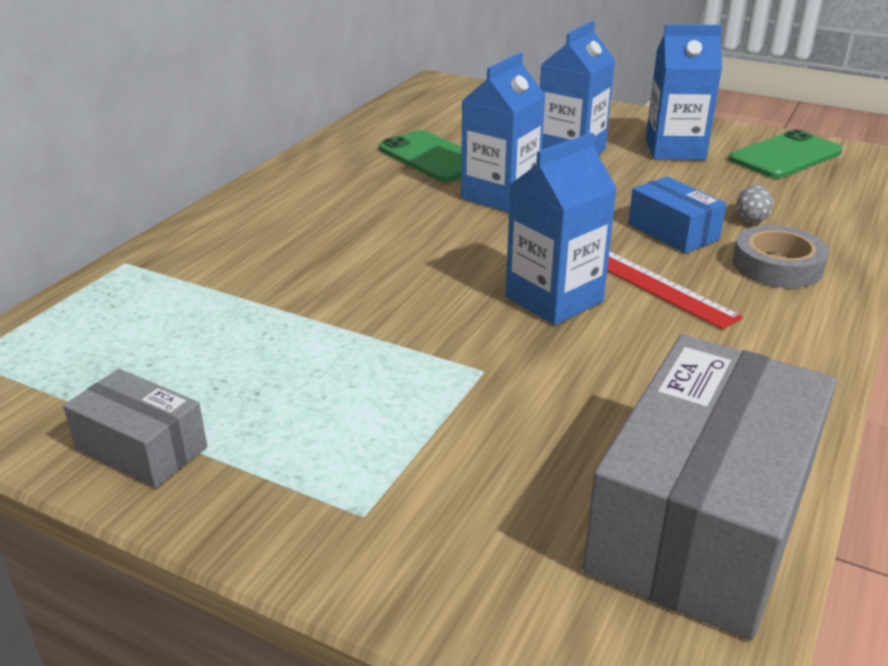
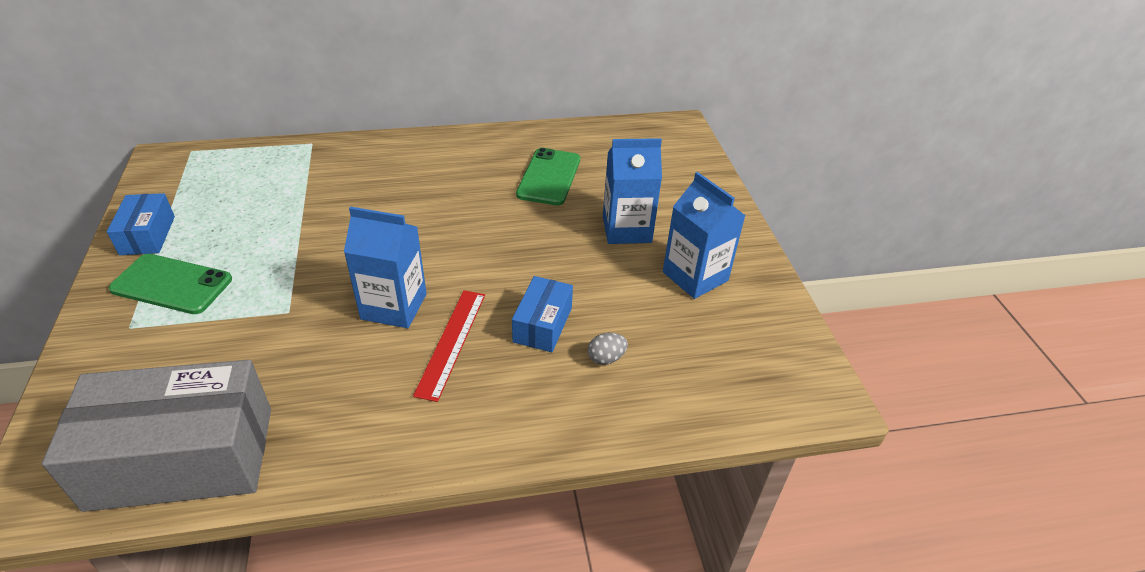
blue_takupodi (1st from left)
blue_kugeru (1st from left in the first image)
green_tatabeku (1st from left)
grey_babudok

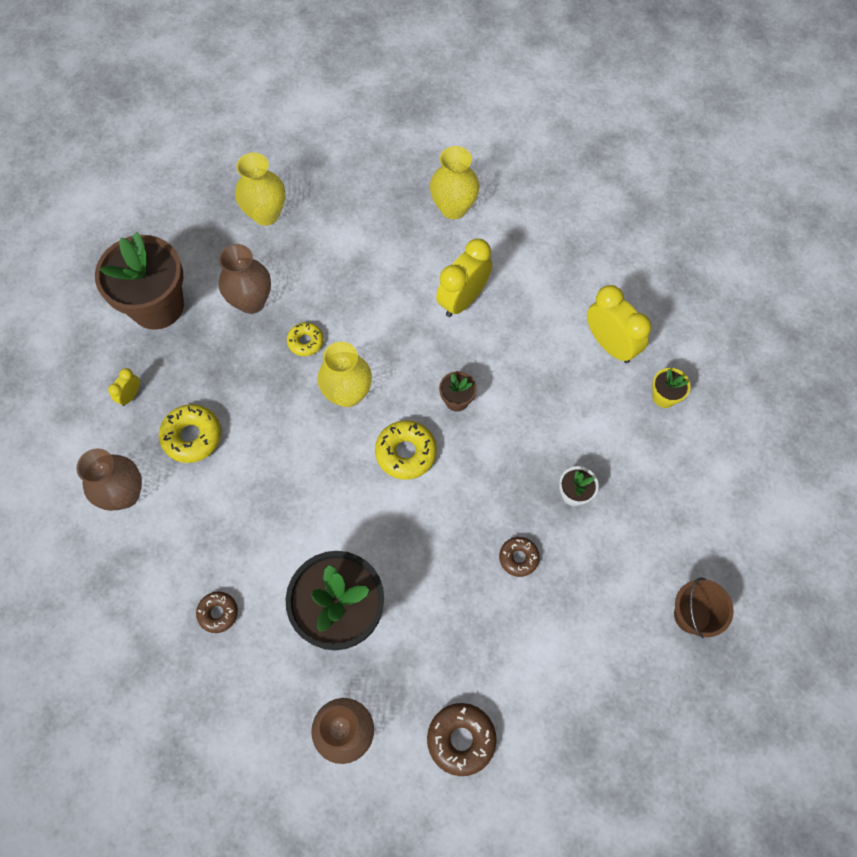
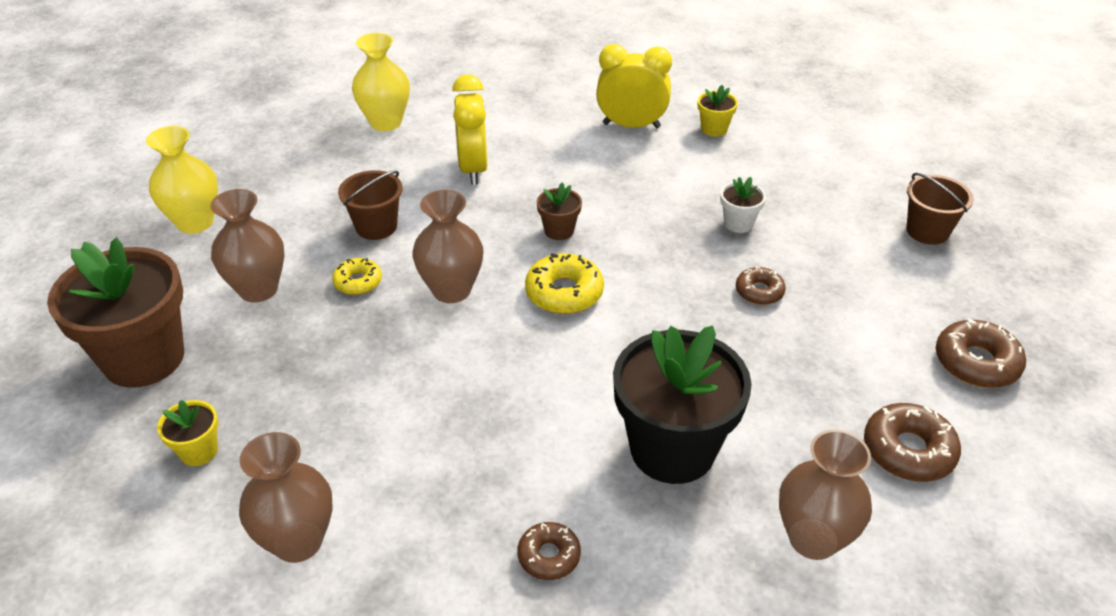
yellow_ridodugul (1st from left)
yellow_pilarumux (1st from left in the first image)
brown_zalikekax (3rd from left)
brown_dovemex (1st from left)
brown_pilarumux (4th from left)

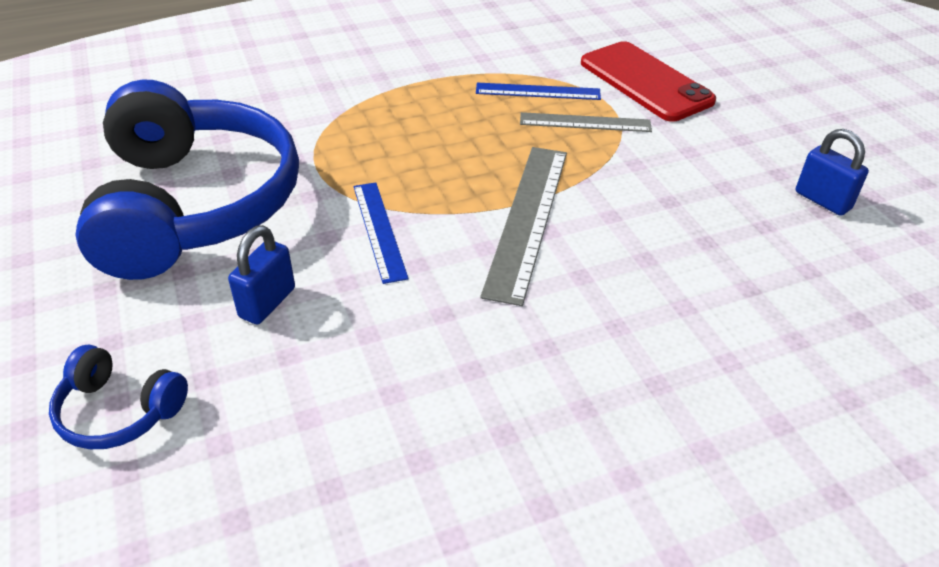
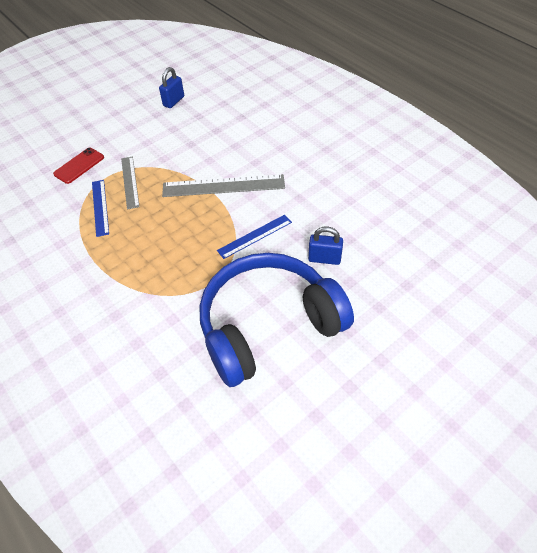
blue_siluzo (1st from left in the first image)
red_tatabeku

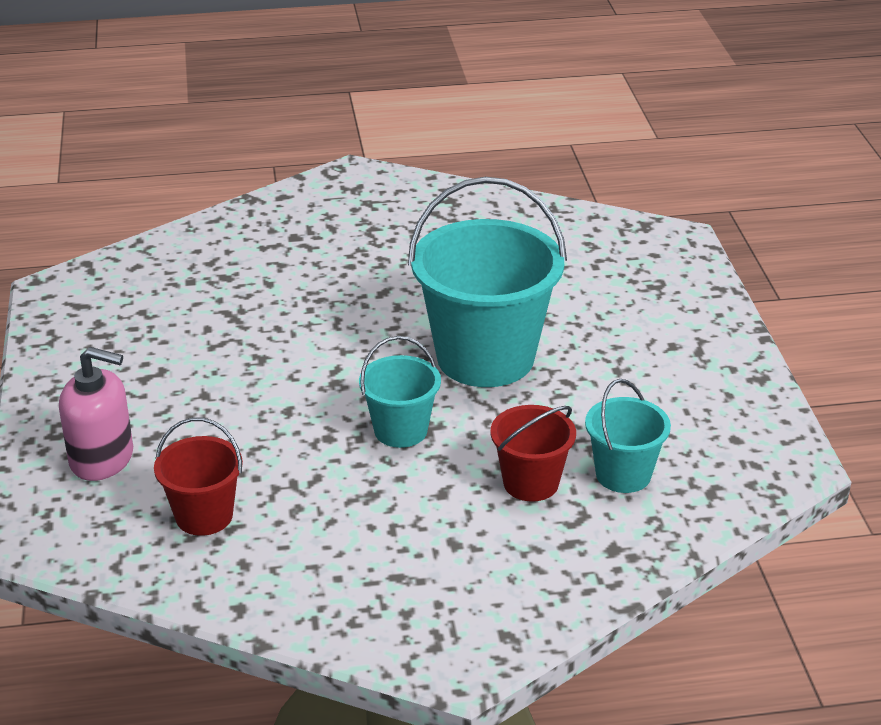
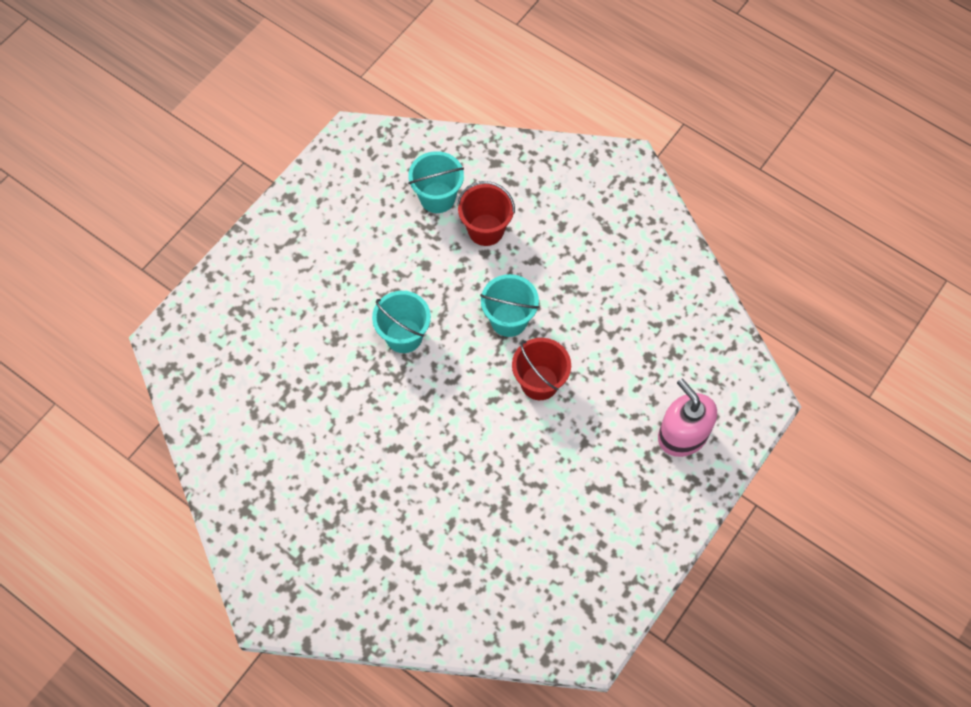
red_dovemex (2nd from left)
turquoise_dovemex (1st from left)

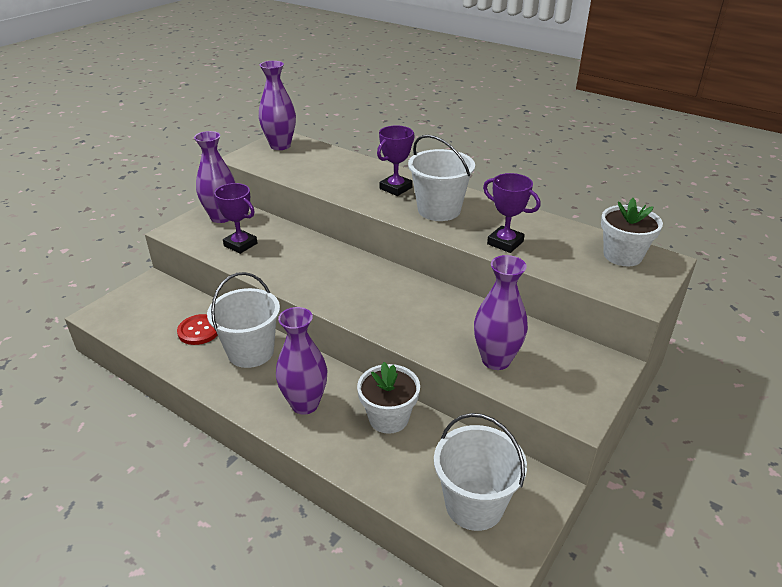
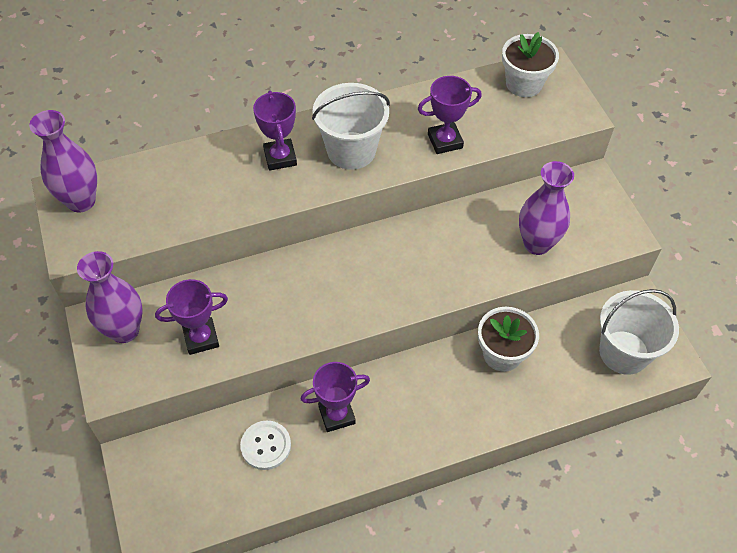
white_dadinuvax
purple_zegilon (3rd from left)
purple_zalikekax (3rd from left in the first image)

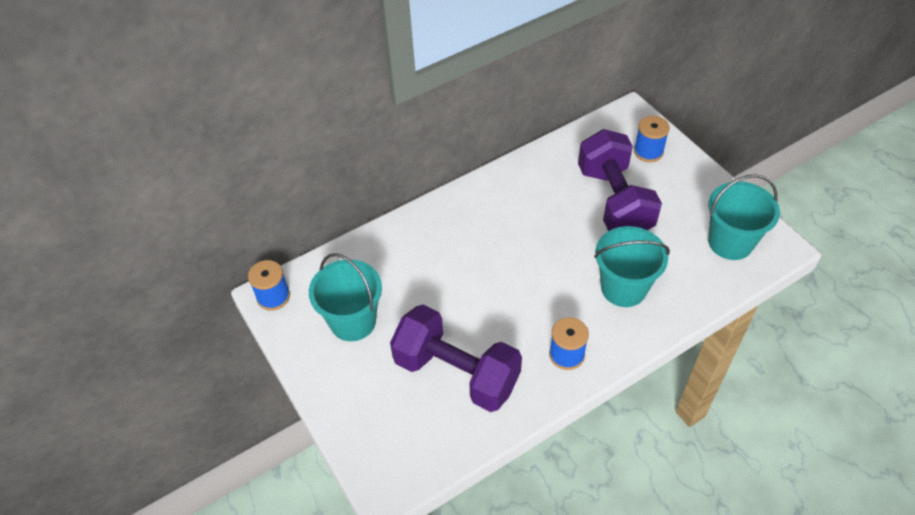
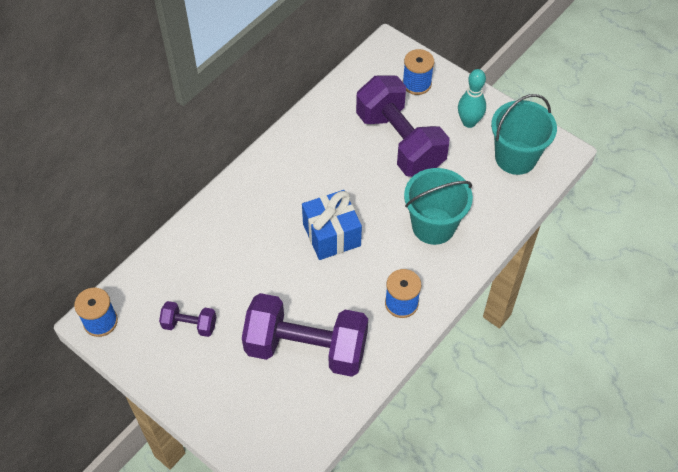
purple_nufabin (1st from left)
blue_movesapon
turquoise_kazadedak

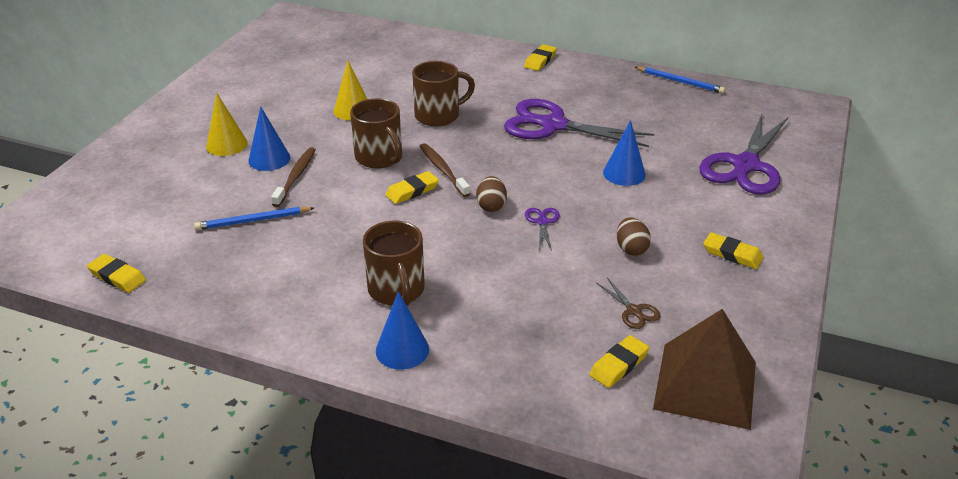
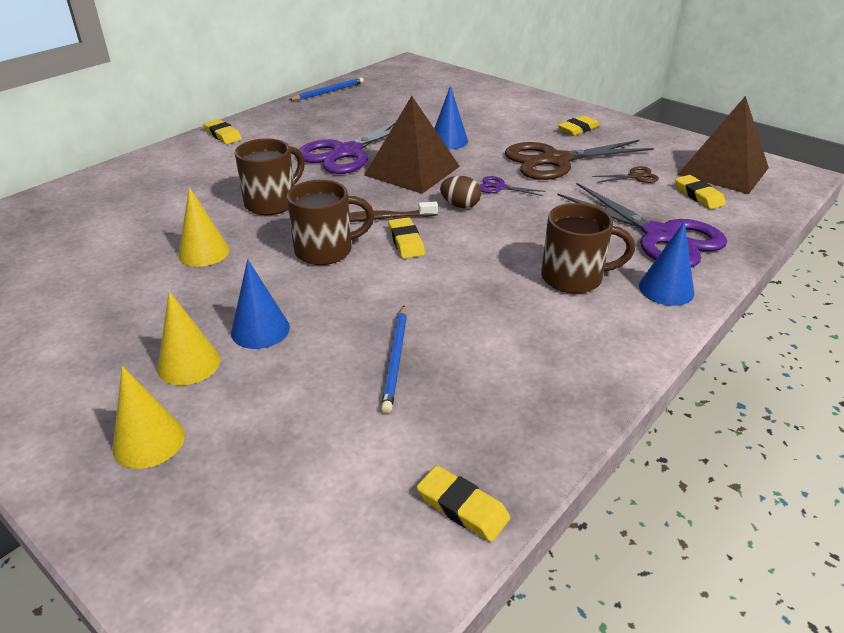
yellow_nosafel (3rd from left)
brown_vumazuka (1st from left in the first image)
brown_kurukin (1st from left)
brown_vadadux (1st from left)
purple_vadadux (3rd from left)
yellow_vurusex (1st from left)
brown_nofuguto (1st from left)

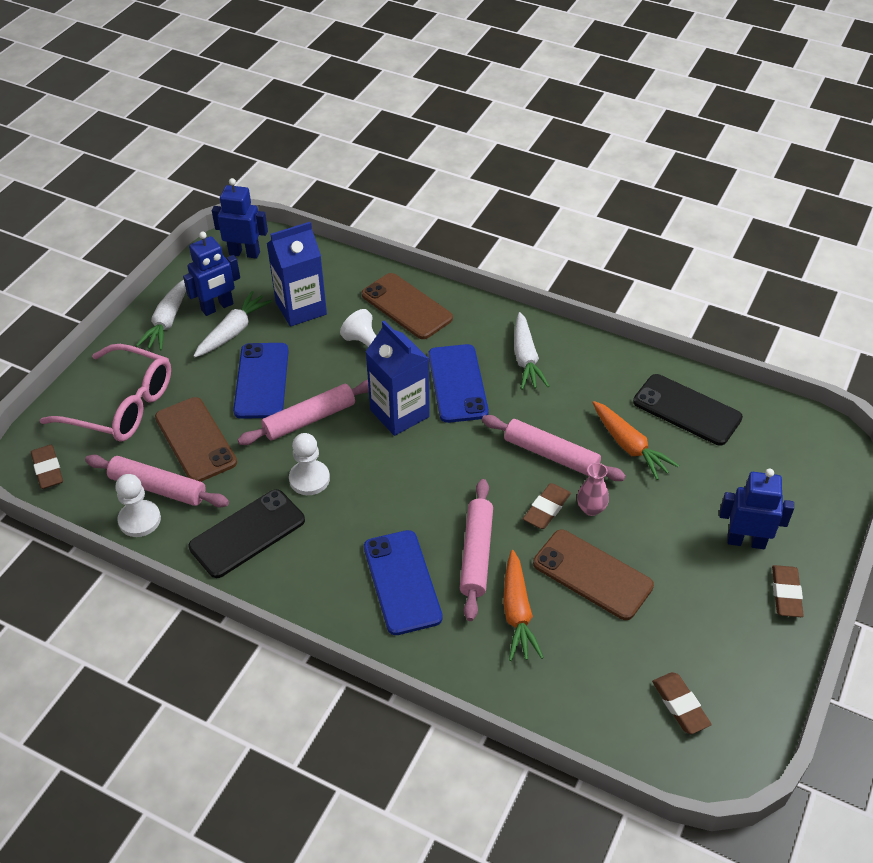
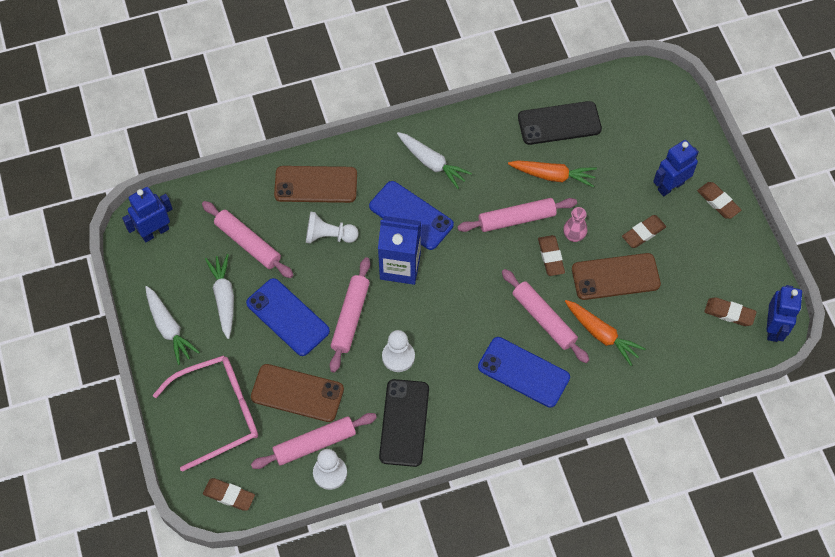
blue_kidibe (3rd from left)
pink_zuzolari (1st from left)
brown_nosafel (3rd from left)

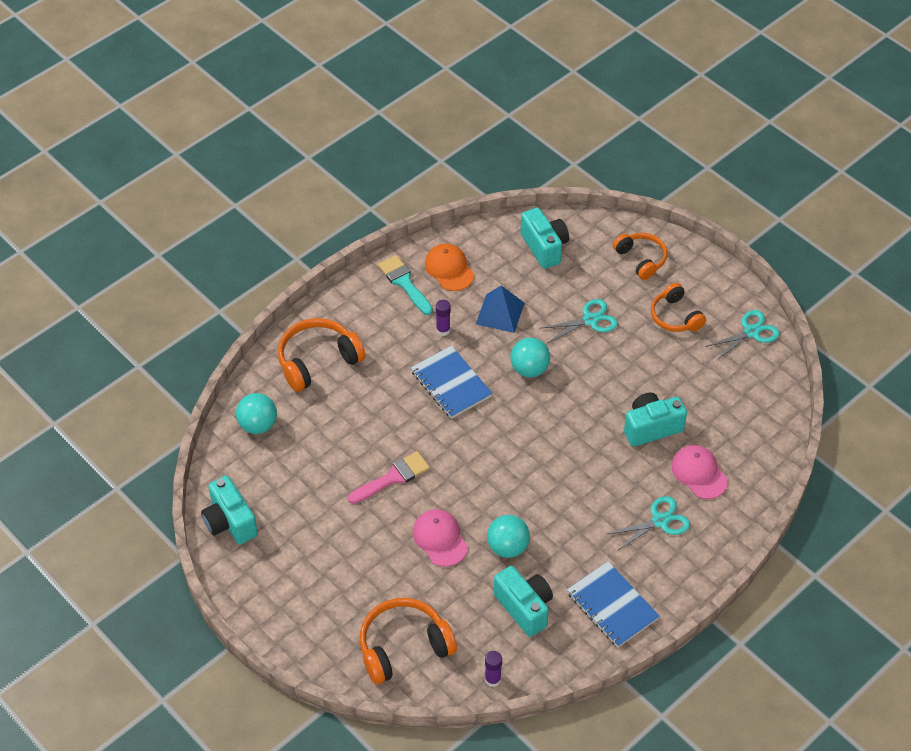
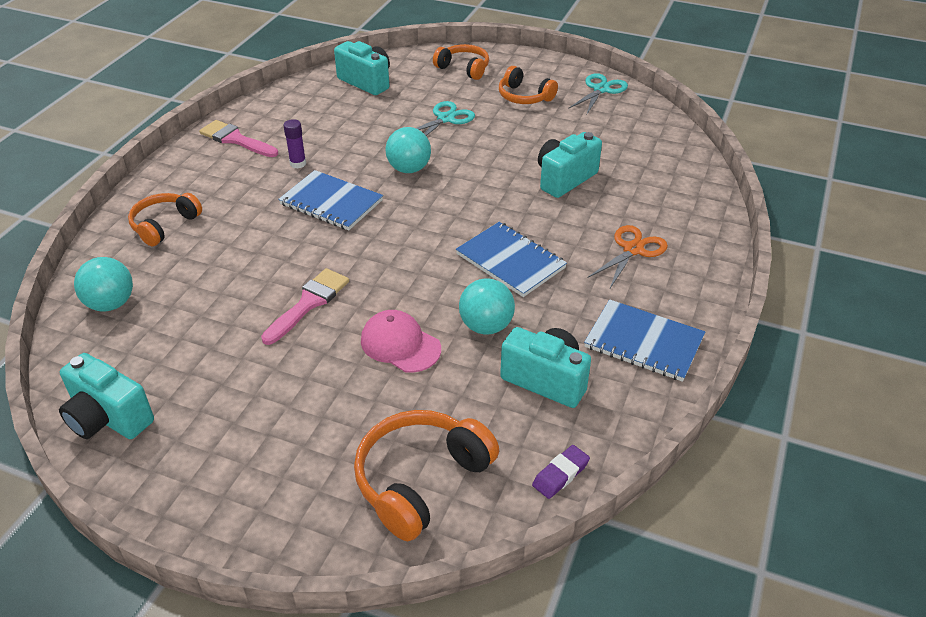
orange_siluzo (1st from left)
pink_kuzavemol (1st from left)
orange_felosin
blue_nofuguto
purple_nosafel
orange_vadadux
pink_felosin (2nd from left in the first image)
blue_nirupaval (2nd from left)

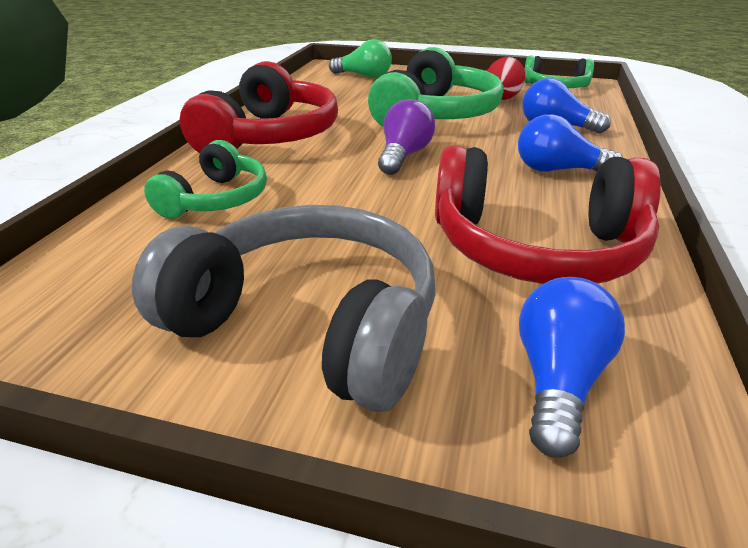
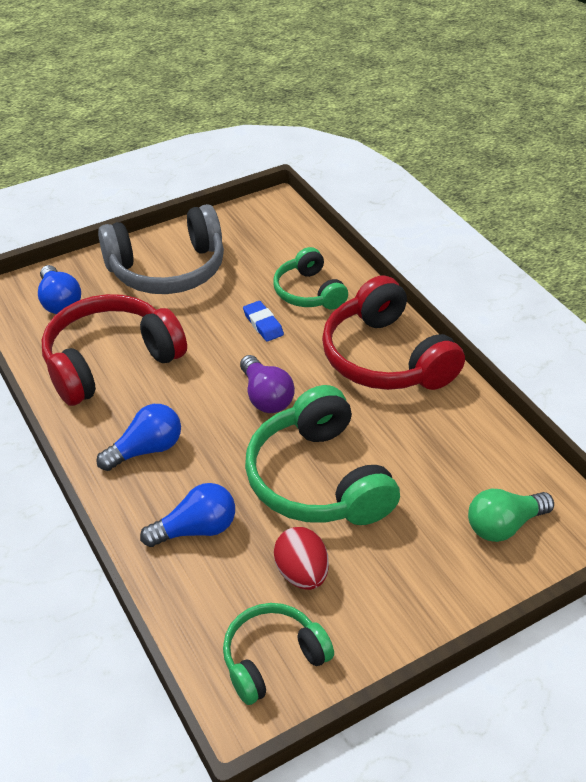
blue_nosafel

